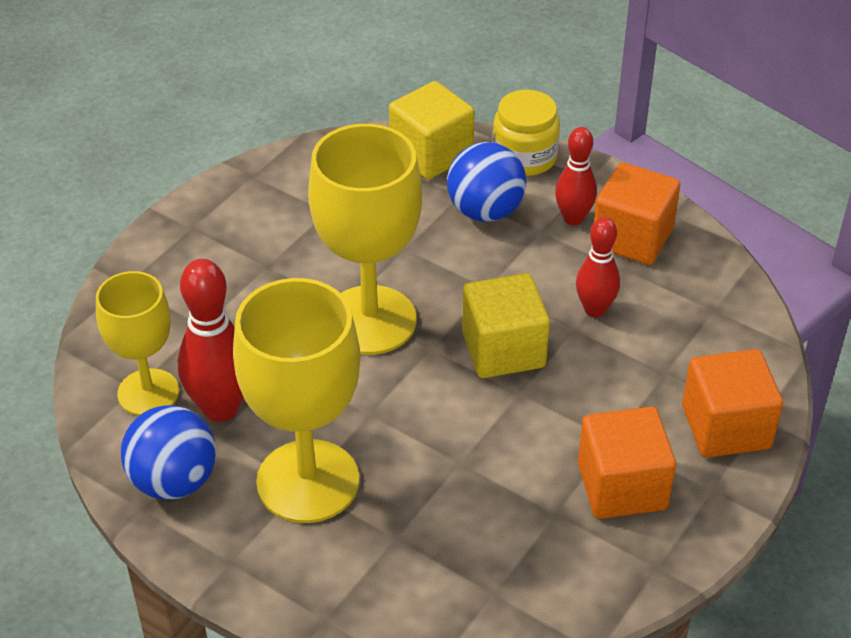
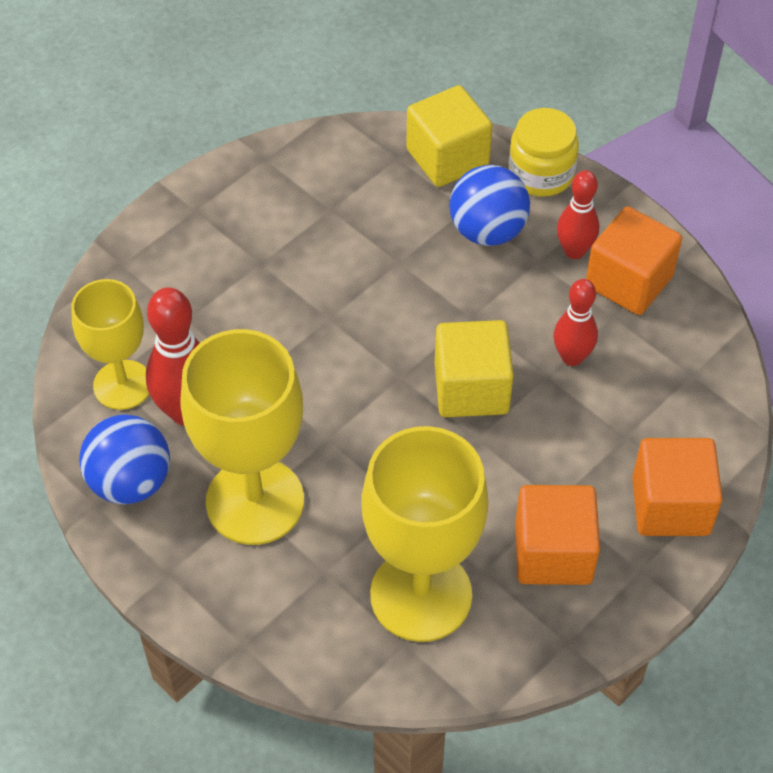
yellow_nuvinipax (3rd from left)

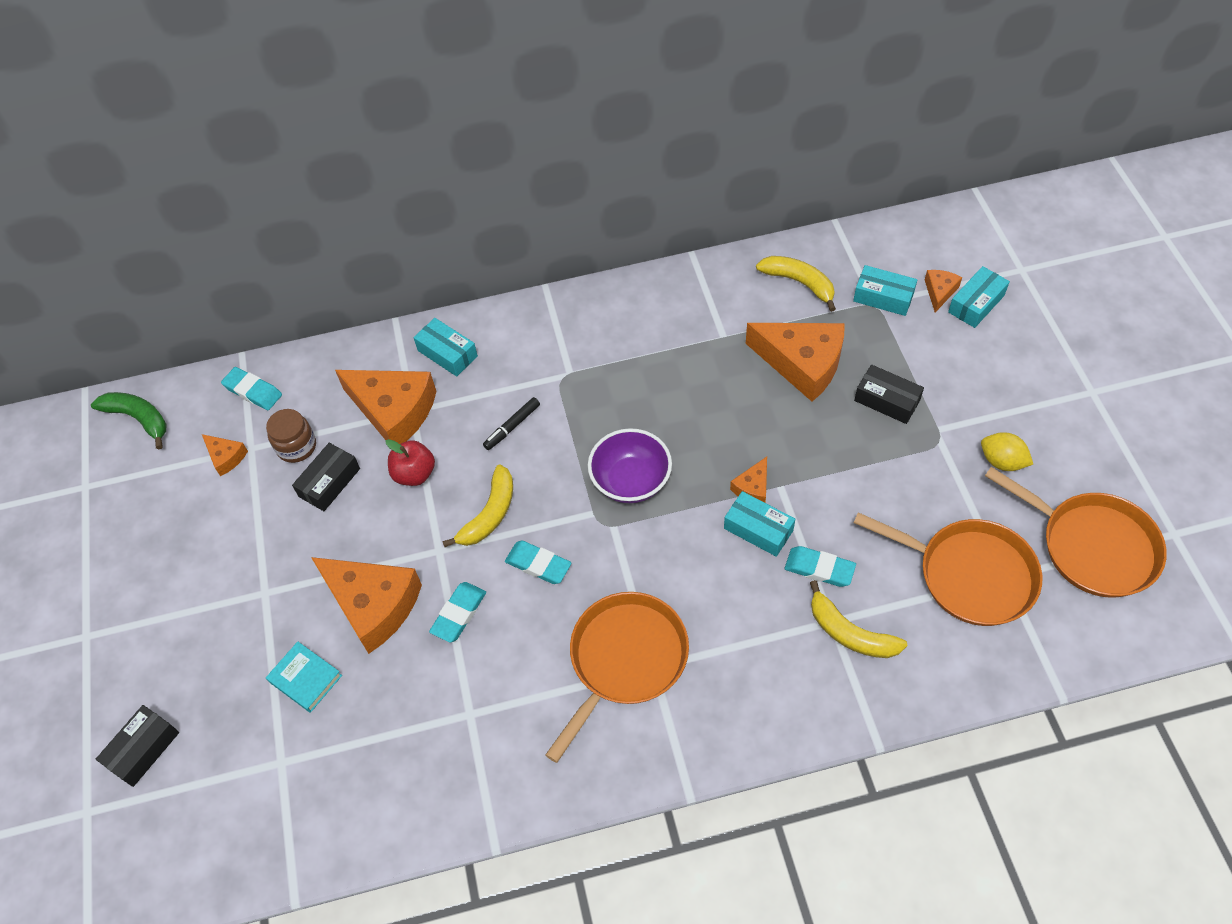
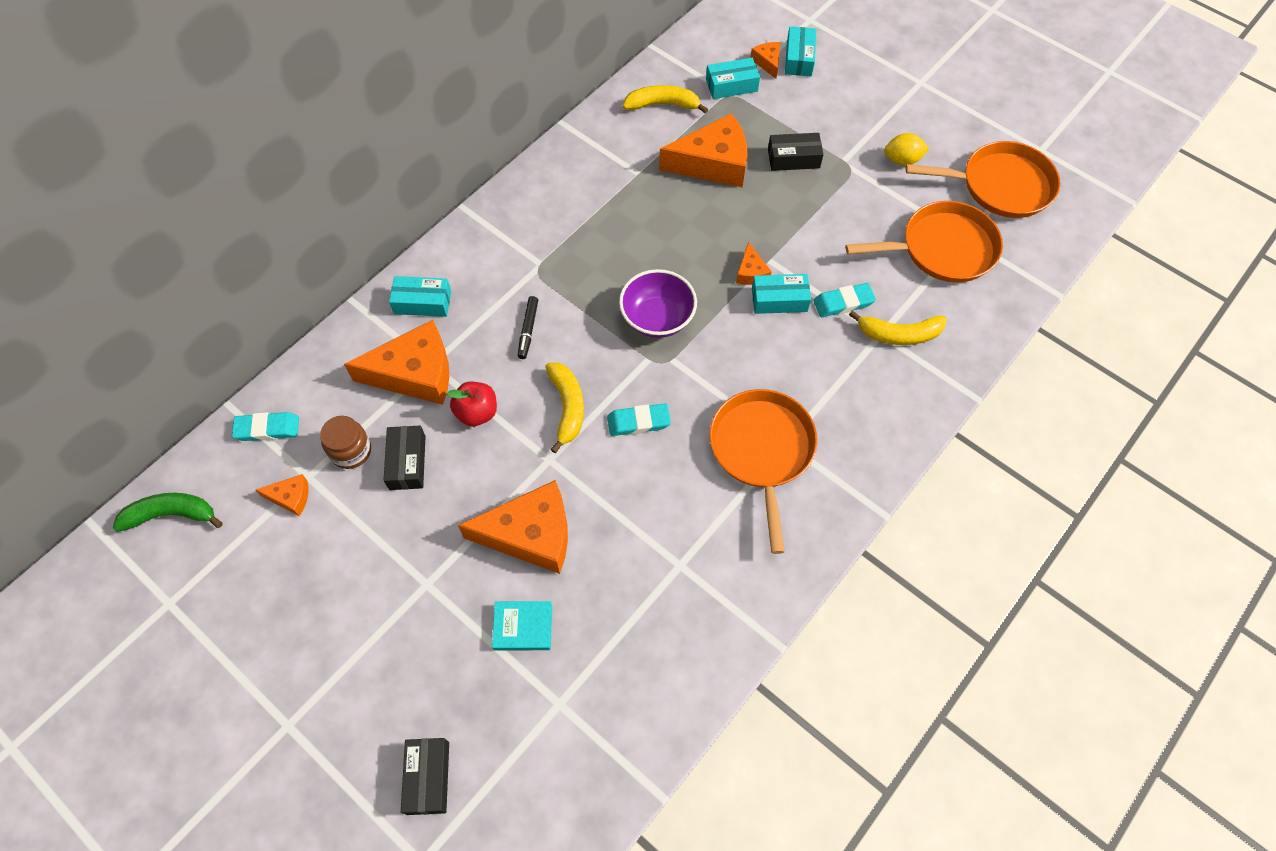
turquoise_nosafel (2nd from left in the first image)

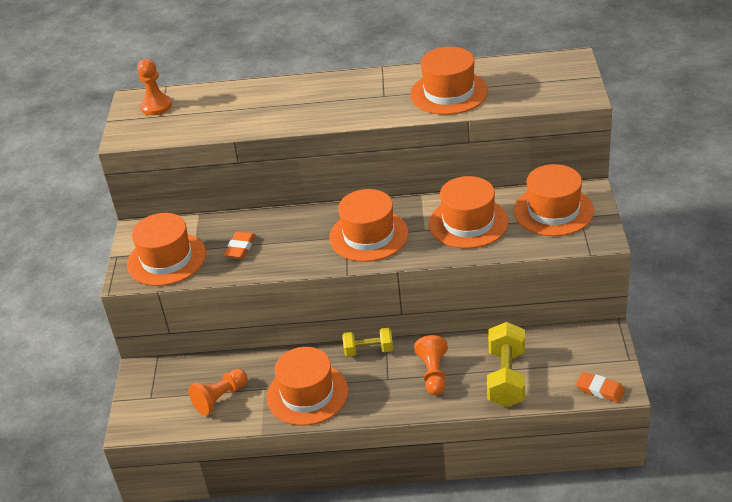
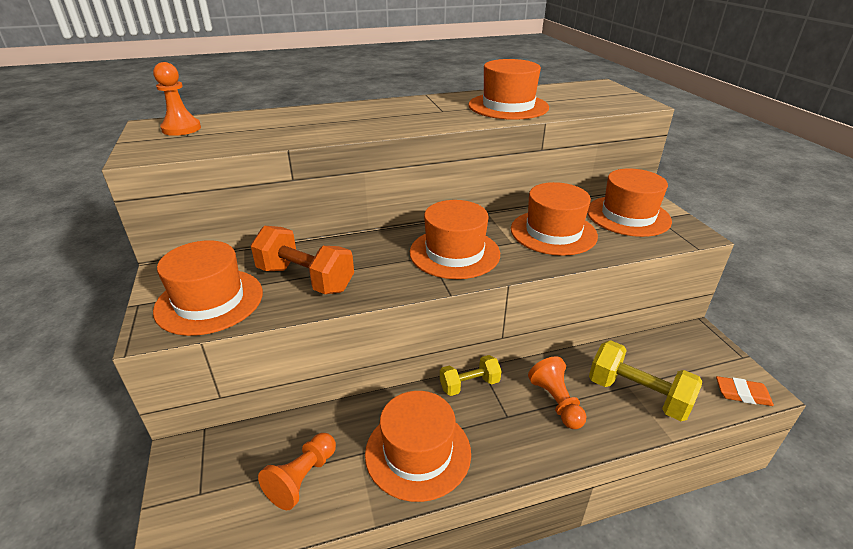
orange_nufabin
yellow_nufabin (2nd from left)

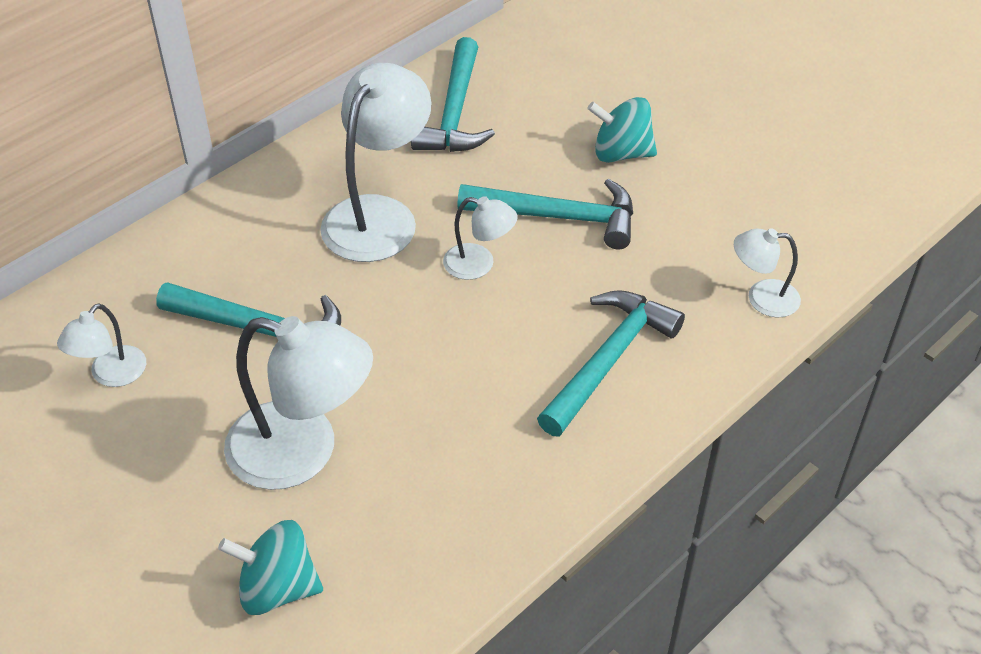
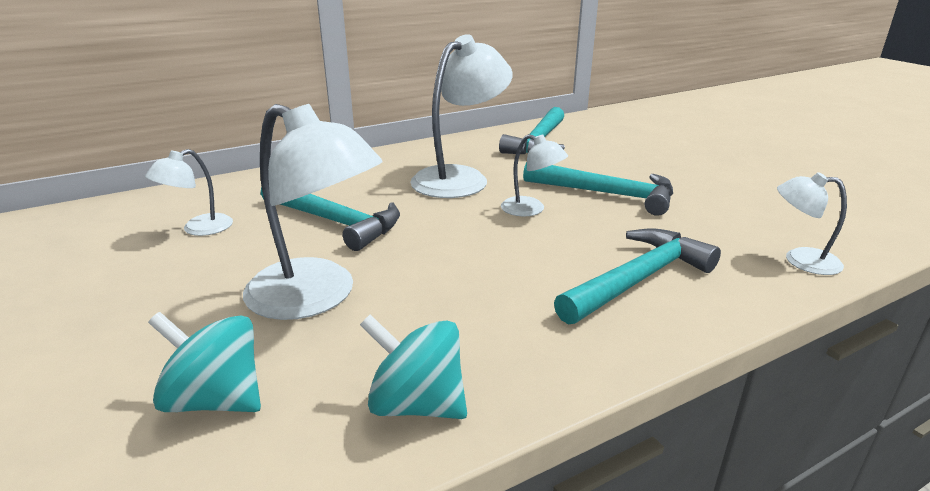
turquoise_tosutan (2nd from left)

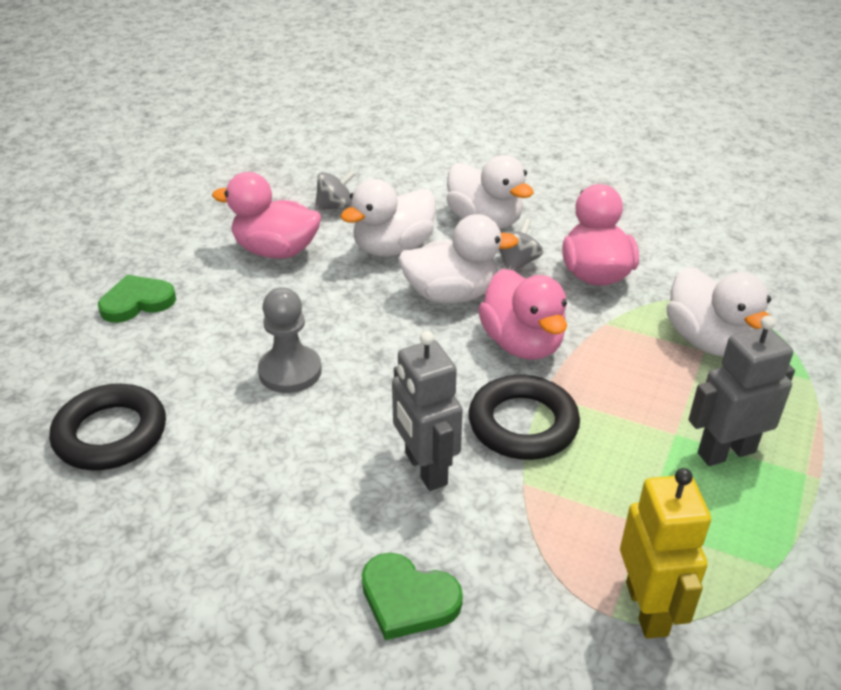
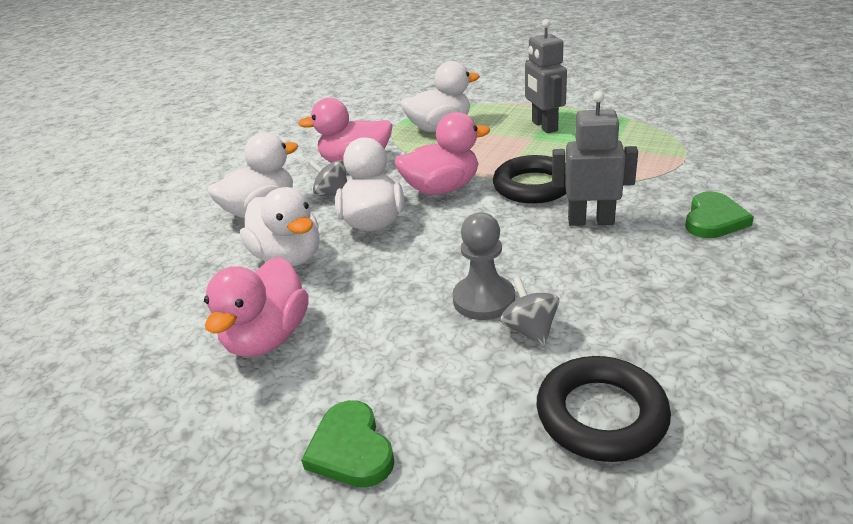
grey_tosutan (2nd from left)
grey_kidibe (2nd from left)
yellow_kidibe

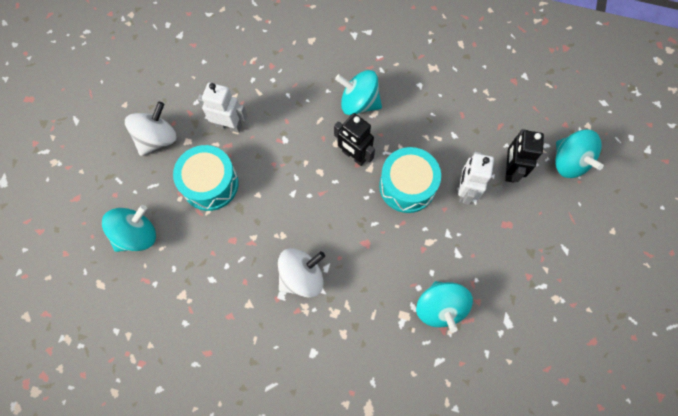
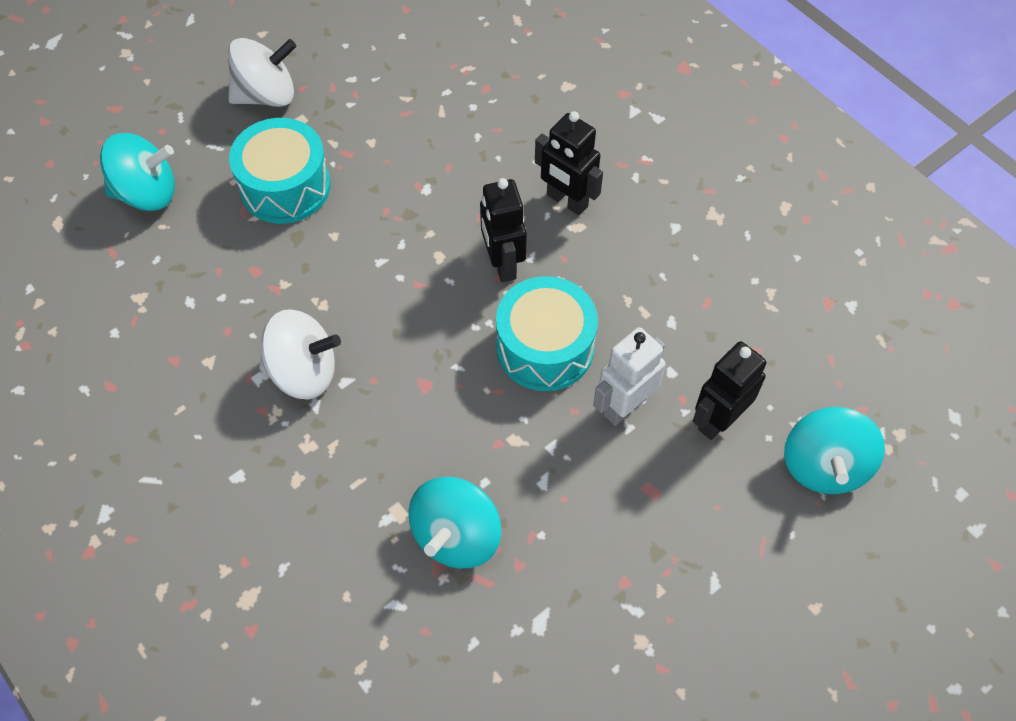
white_kidibe (1st from left in the first image)
black_kidibe (2nd from left)

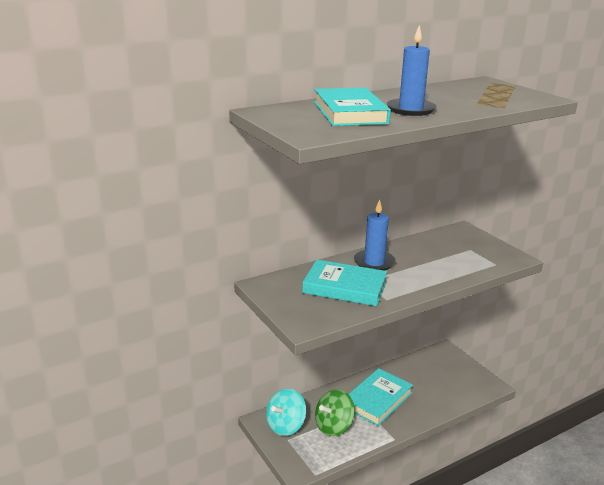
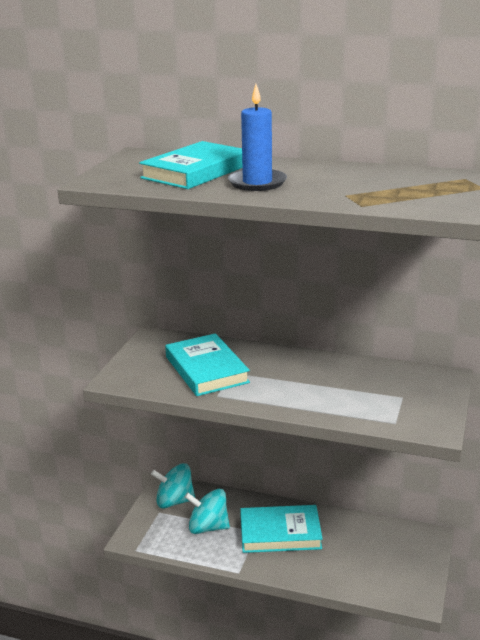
turquoise_tosutan (2nd from left)
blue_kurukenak (1st from left in the first image)

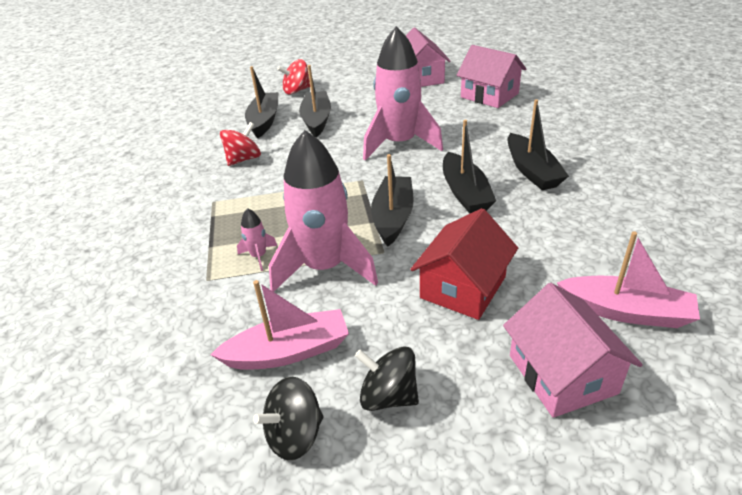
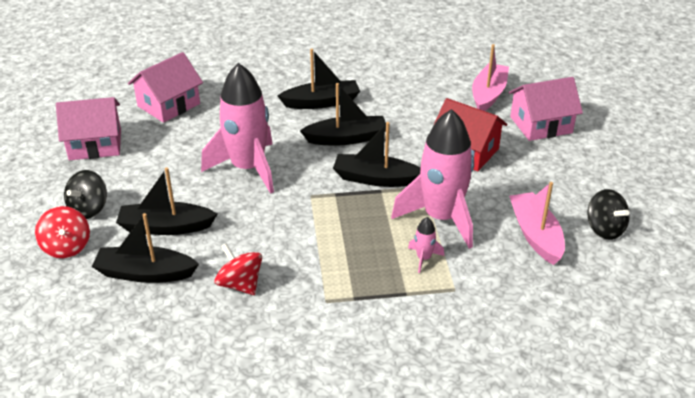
black_tosutan (1st from left)

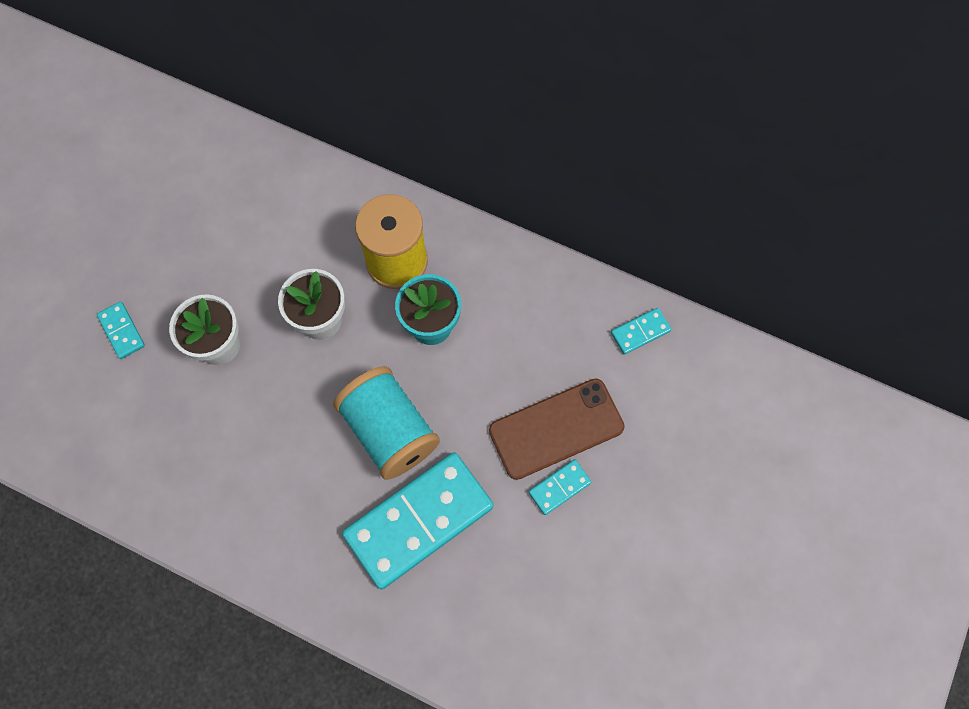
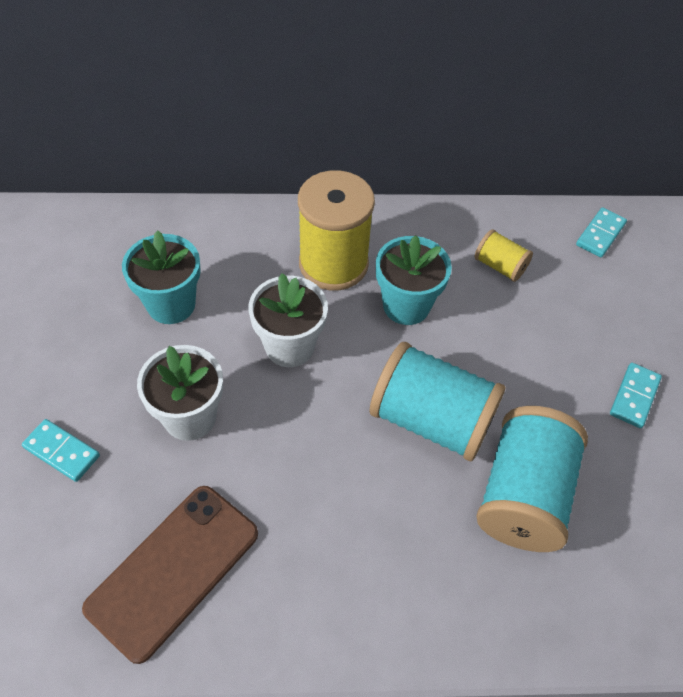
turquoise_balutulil (2nd from left)
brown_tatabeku
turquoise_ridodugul (1st from left)
yellow_balutulil (2nd from left)

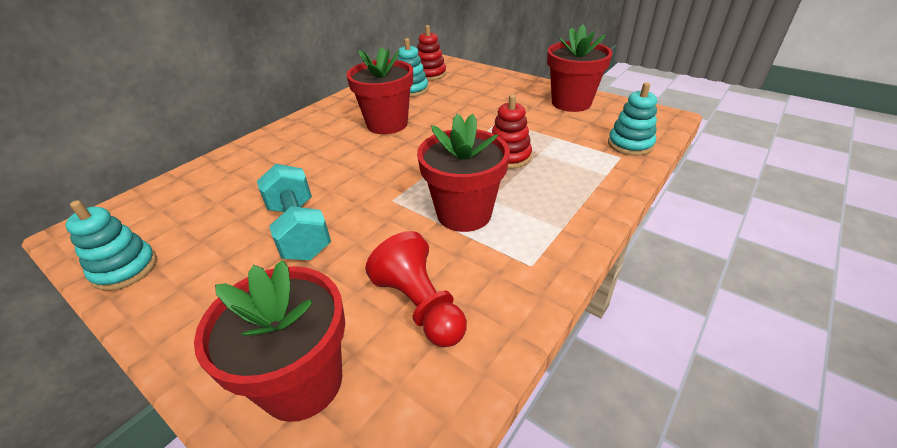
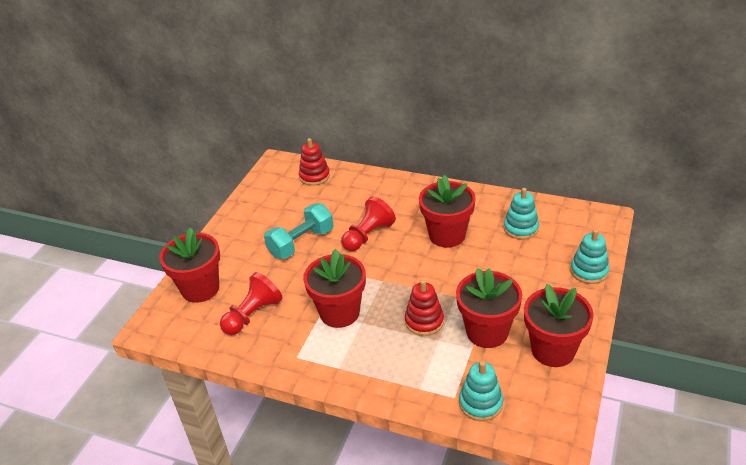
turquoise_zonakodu (3rd from left)
red_zonakodu (1st from left)
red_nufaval (2nd from left)
red_ridodugul (4th from left)

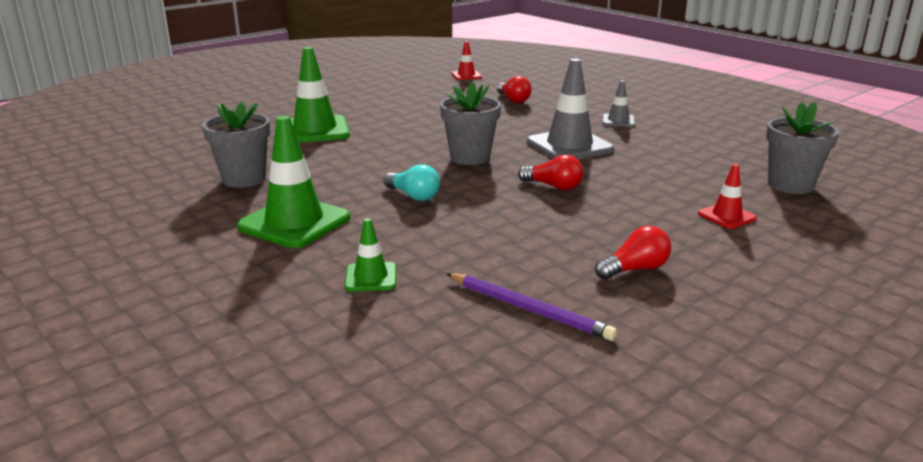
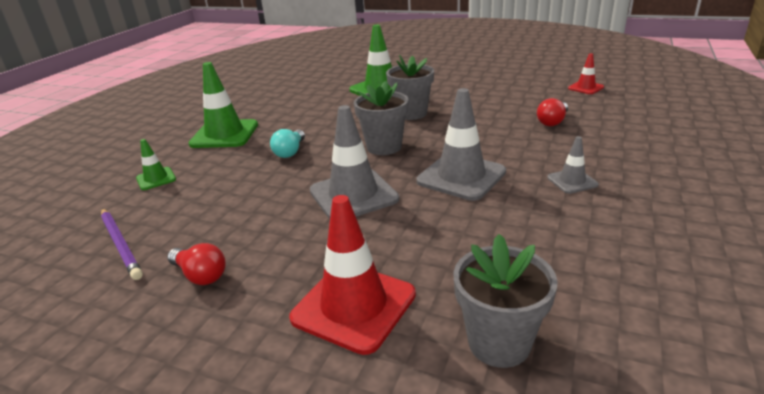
grey_ridodugul (2nd from left)
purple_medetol
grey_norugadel (1st from left)
red_norugadel (1st from left)

